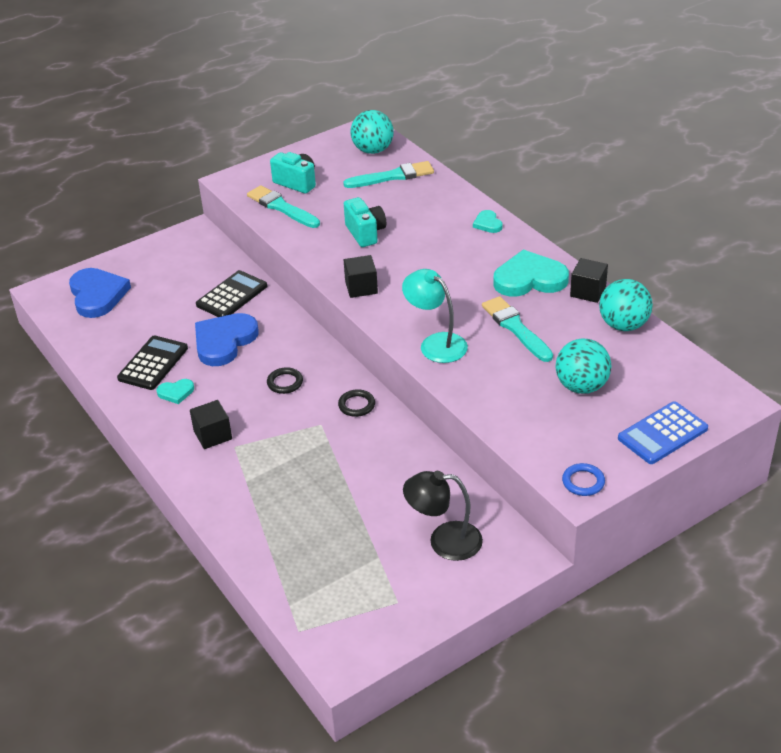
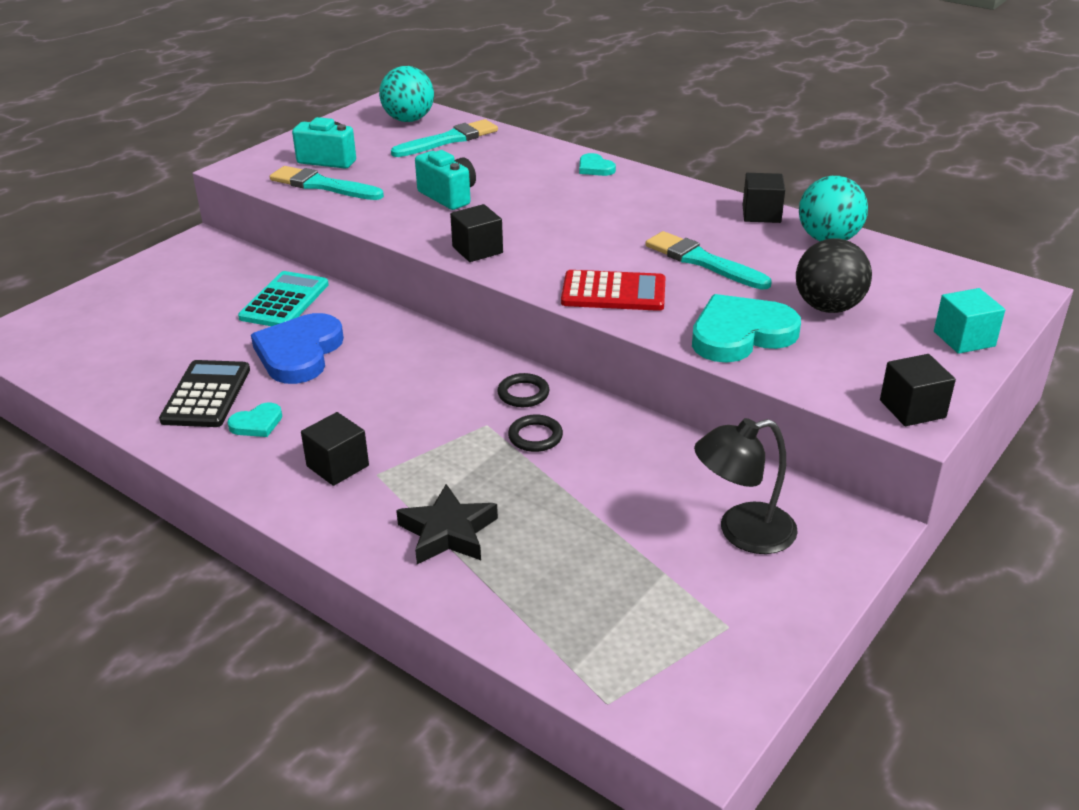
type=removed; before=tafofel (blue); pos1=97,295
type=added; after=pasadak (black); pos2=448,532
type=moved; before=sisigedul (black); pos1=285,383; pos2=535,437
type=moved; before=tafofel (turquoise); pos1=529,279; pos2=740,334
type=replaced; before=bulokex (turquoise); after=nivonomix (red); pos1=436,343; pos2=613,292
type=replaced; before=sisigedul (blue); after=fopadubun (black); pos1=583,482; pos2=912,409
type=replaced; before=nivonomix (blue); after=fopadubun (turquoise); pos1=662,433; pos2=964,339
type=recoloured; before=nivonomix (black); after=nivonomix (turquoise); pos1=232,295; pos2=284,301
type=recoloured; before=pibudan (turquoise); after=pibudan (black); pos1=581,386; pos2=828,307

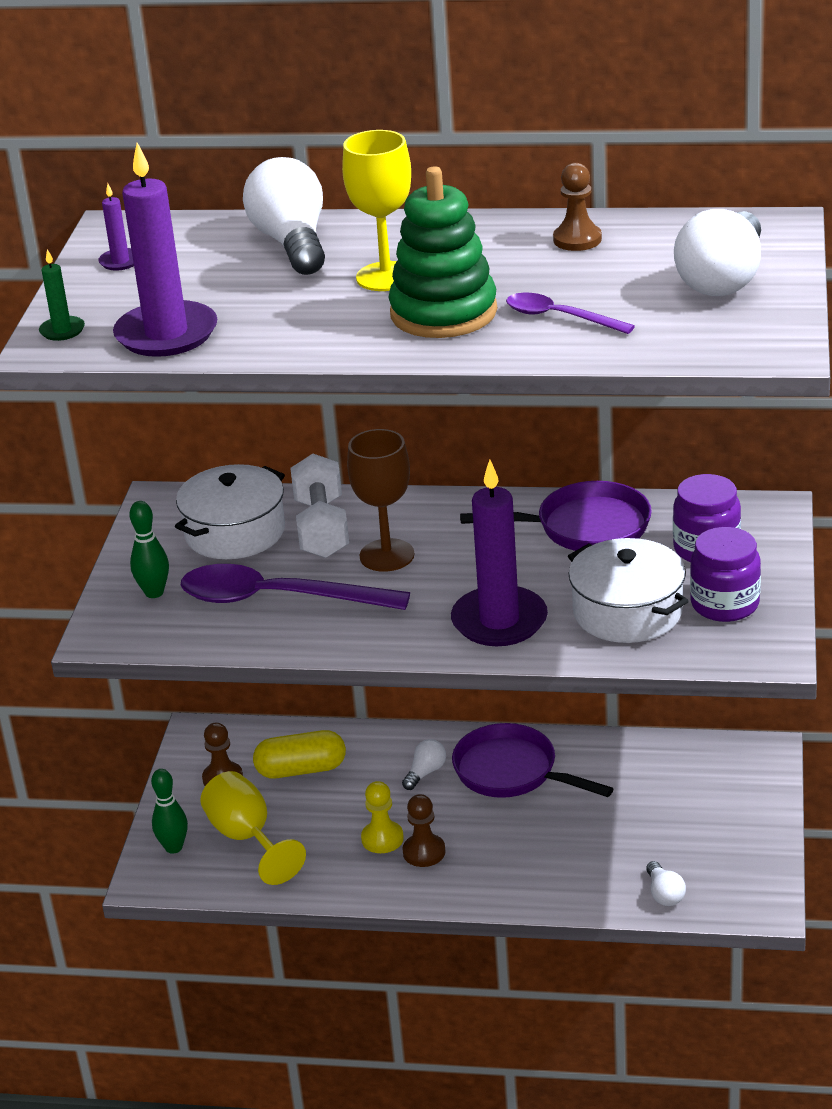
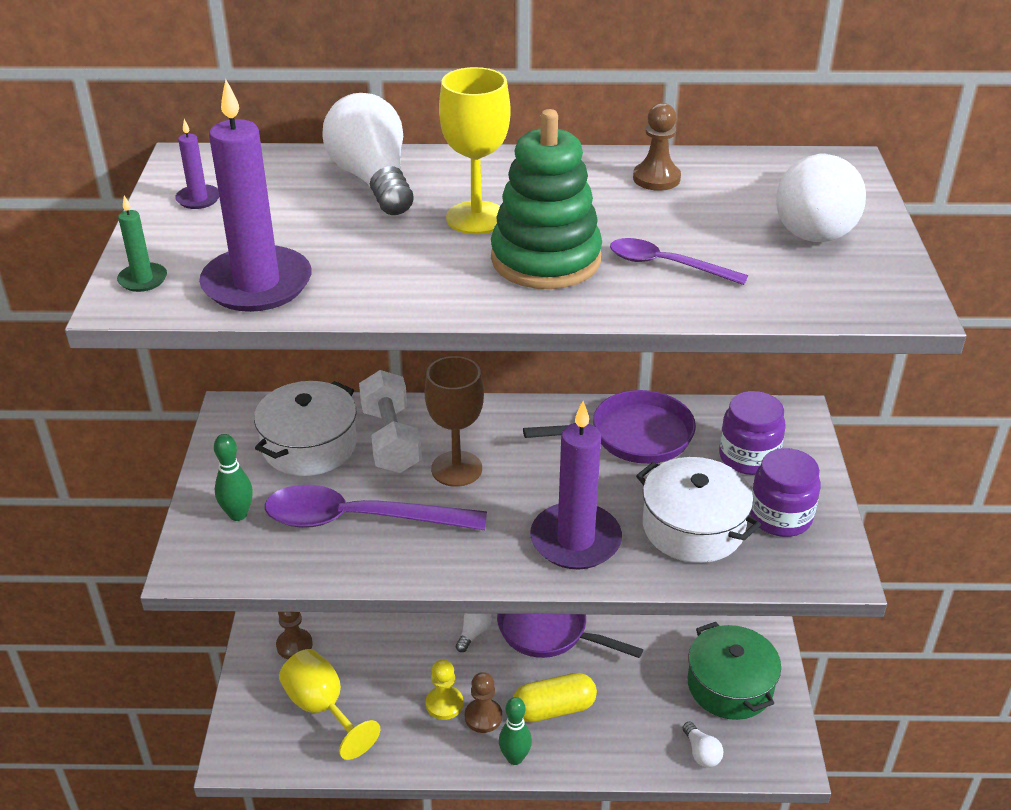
type=added; after=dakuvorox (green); pos2=730,685
type=moved; before=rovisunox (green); pos1=174,847; pos2=515,758
type=moved; before=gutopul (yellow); pos1=301,769; pos2=553,708

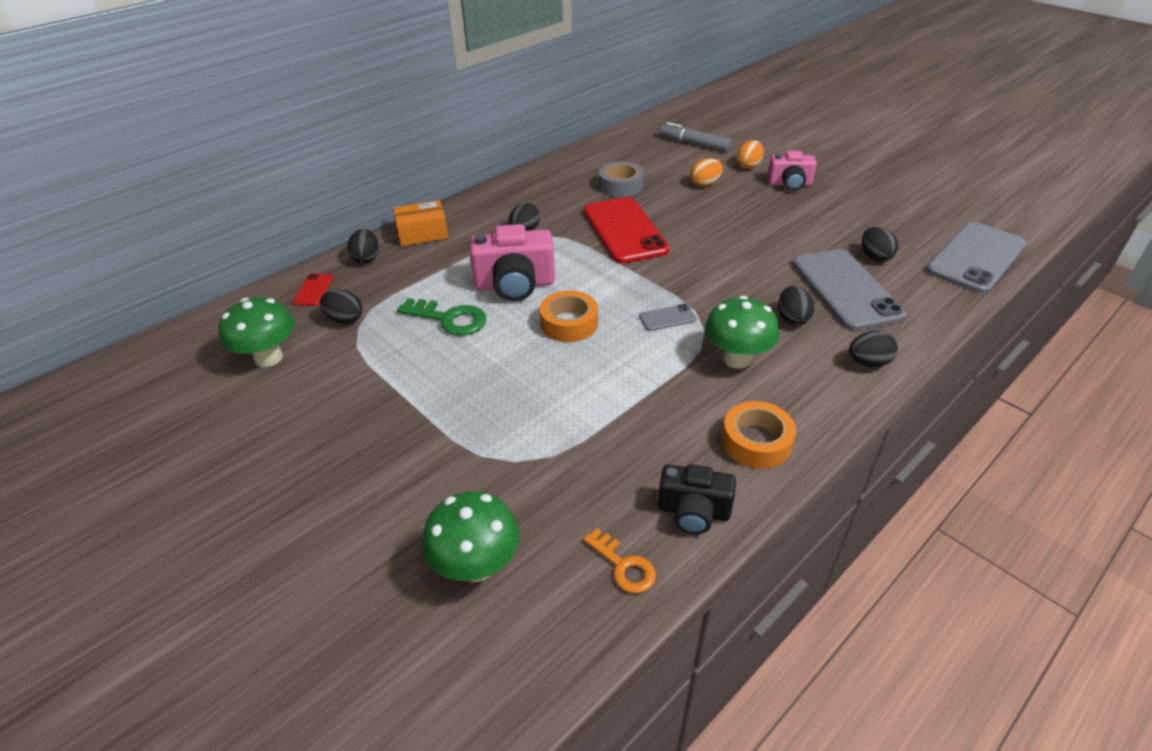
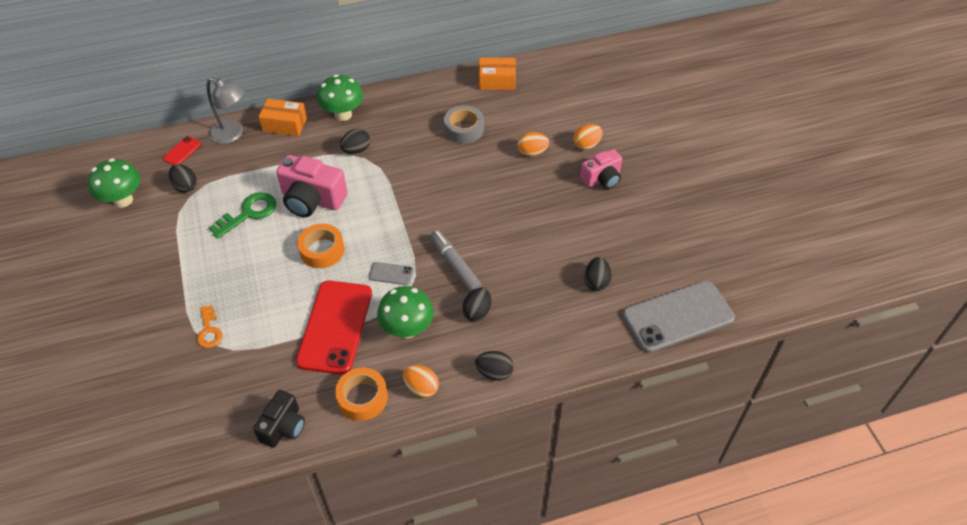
type=removed; before=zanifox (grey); pos1=845,289
type=added; after=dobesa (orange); pos2=421,388
type=added; after=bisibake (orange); pos2=497,81
type=moved; before=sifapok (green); pos1=476,566; pos2=343,114
type=moved; before=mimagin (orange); pos1=623,566; pos2=209,330
type=moved; before=zanifox (red); pos1=624,230; pos2=335,327
type=moved; before=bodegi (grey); pos1=694,144; pos2=455,265
type=replaced; before=dobesa (black); after=bulokex (grey); pos1=366,258; pos2=232,134
type=turned; before=mimagin (green); pos1=449,319; pos2=249,213; turn=-90
type=turned; before=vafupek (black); pos1=693,512; pos2=283,427; turn=-105
type=turned; before=vafupek (pink); pos1=789,184; pos2=602,179; turn=-60

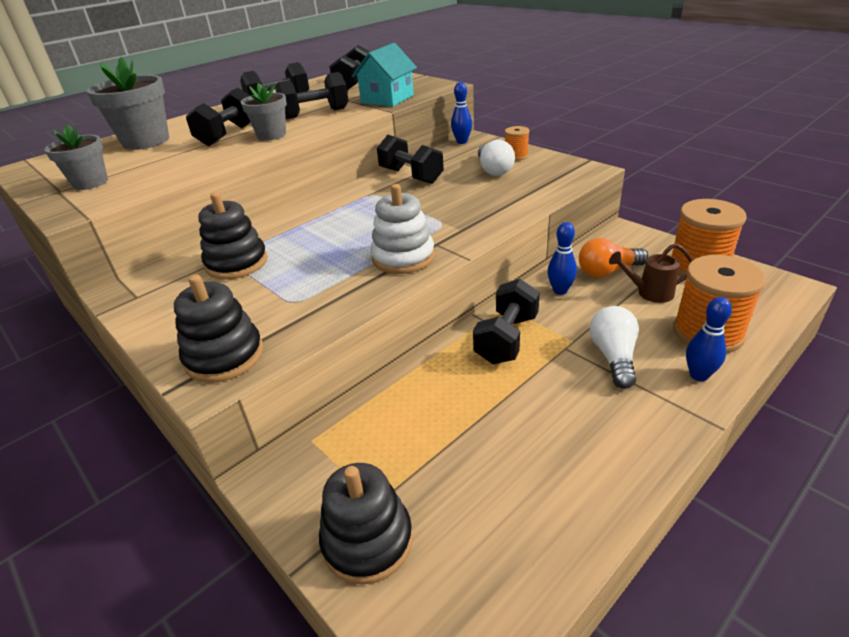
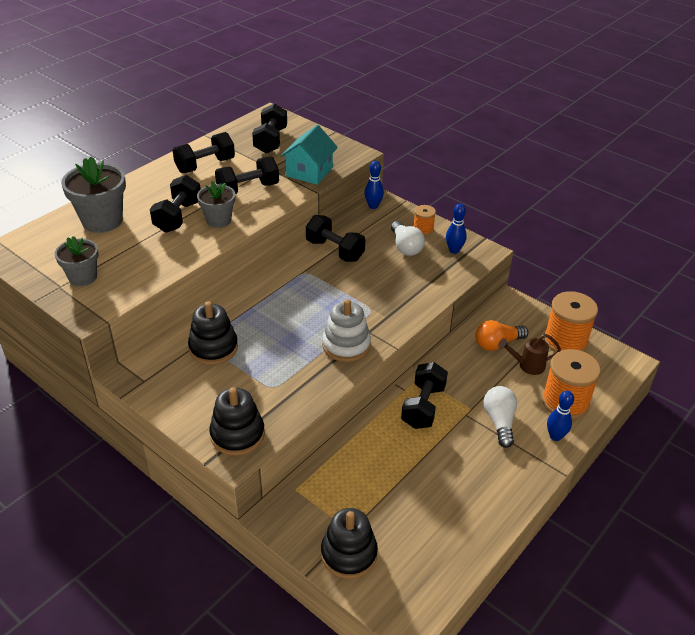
type=moved; before=rovisunox (blue); pos1=560,291; pos2=454,250

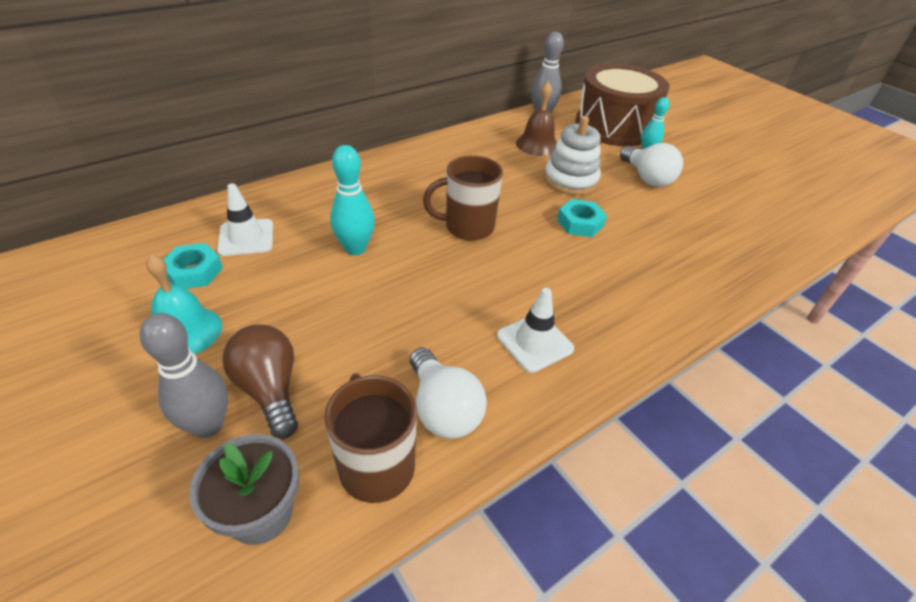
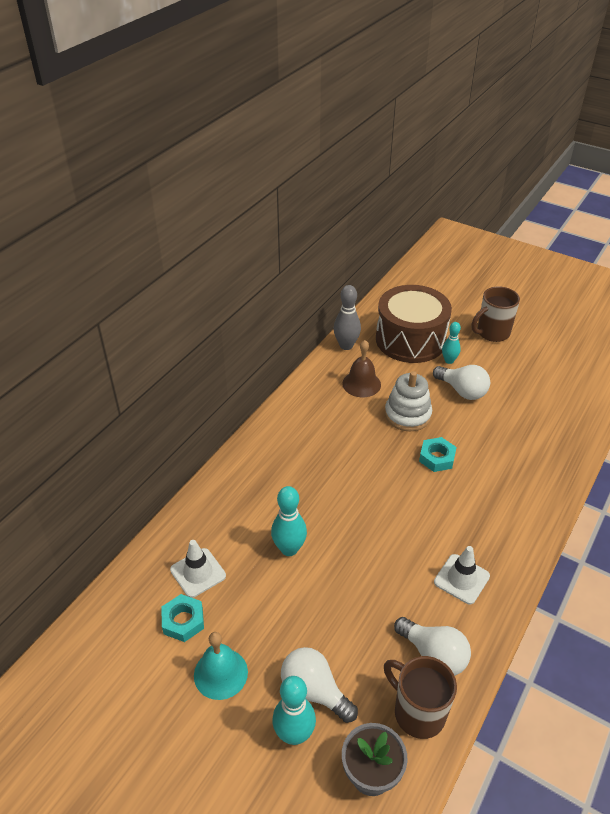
type=moved; before=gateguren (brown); pos1=467,227; pos2=492,333
type=recoloured; before=rovisunox (grey); after=rovisunox (turquoise); pos1=208,425; pos2=294,734
type=recoloured; before=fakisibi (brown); after=fakisibi (white); pos1=270,389; pos2=314,691

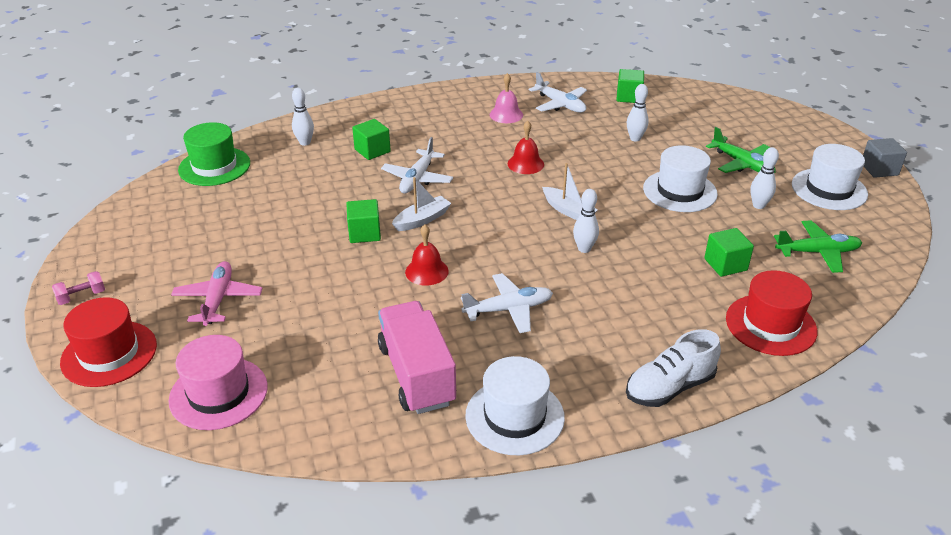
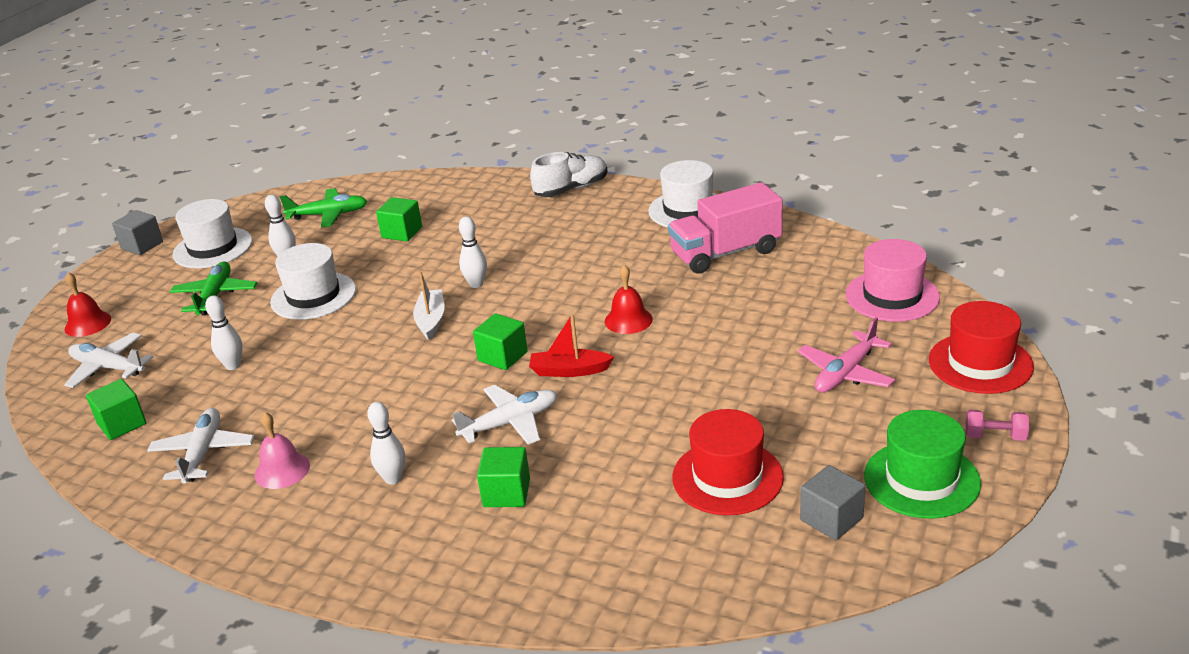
type=added; after=fopadubun (grey); pos2=831,519
type=moved; before=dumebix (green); pos1=214,166; pos2=921,479
type=moved; before=rovisunox (white); pos1=305,142; pos2=393,478
type=moved; before=fopadubun (green); pos1=364,233; pos2=502,356
type=moved; before=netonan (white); pos1=509,309; pos2=108,368
type=moved; before=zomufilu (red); pos1=525,164; pos2=88,324
type=moved; before=dumebix (red); pos1=770,325; pos2=727,477
type=recoloured; before=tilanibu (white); after=tilanibu (red); pos1=422,220; pos2=569,370
type=turned; before=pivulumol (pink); pos1=417,374; pos2=725,253; turn=45
type=turned; before=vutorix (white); pos1=669,387; pos2=571,189; turn=-45
type=turned; before=netonan (green); pos1=818,252; pos2=328,215; turn=135

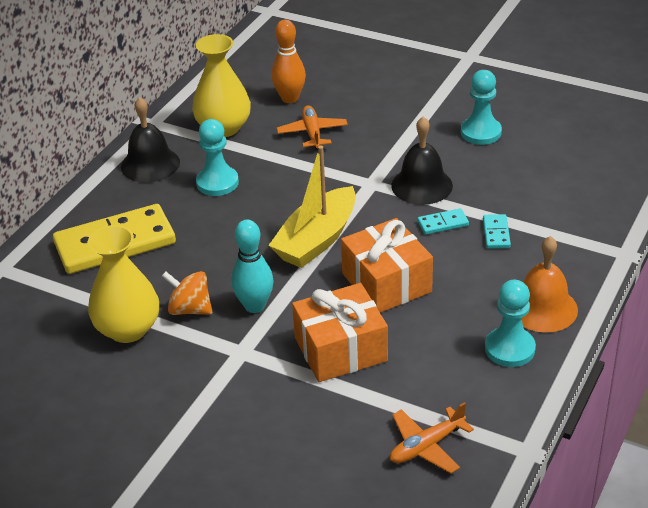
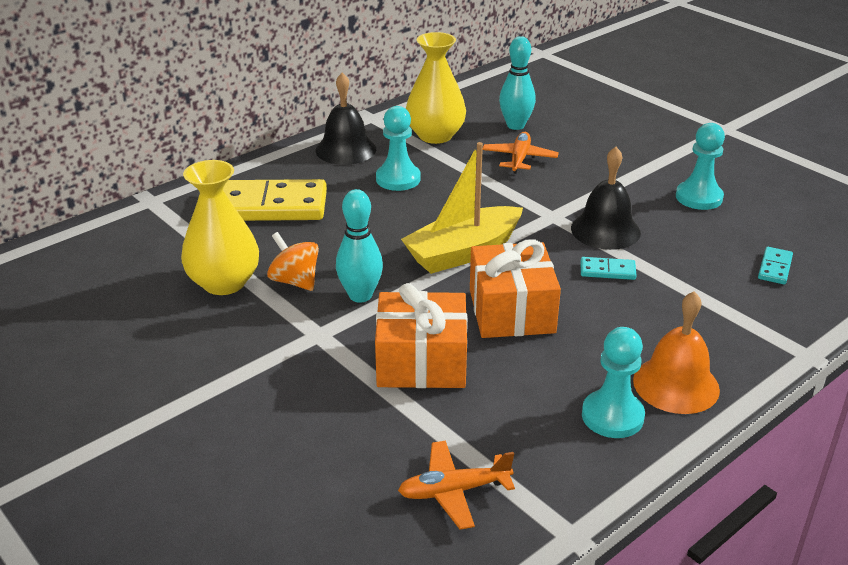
type=moved; before=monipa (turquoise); pos1=496,233; pos2=775,268
type=recoloured; before=rovisunox (orange); after=rovisunox (turquoise); pos1=290,98; pos2=515,125

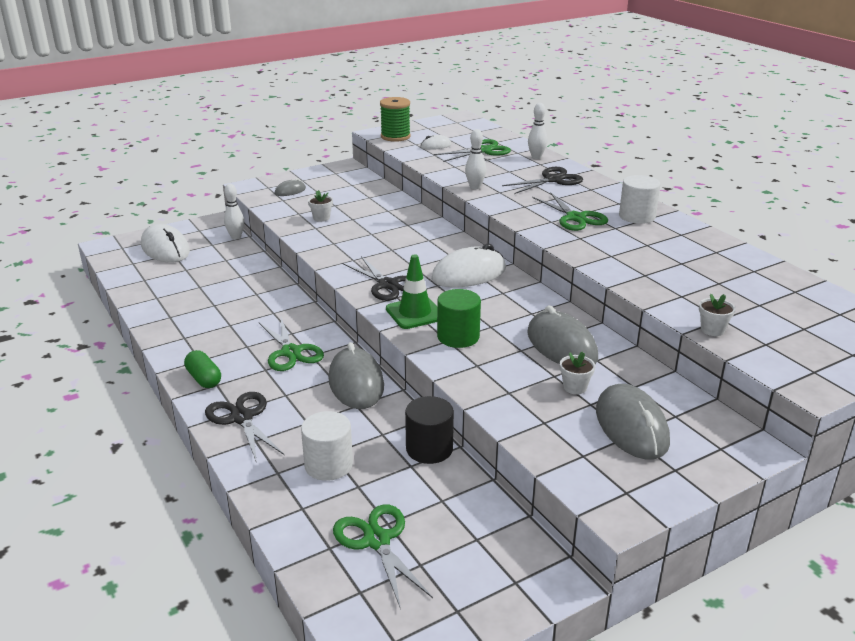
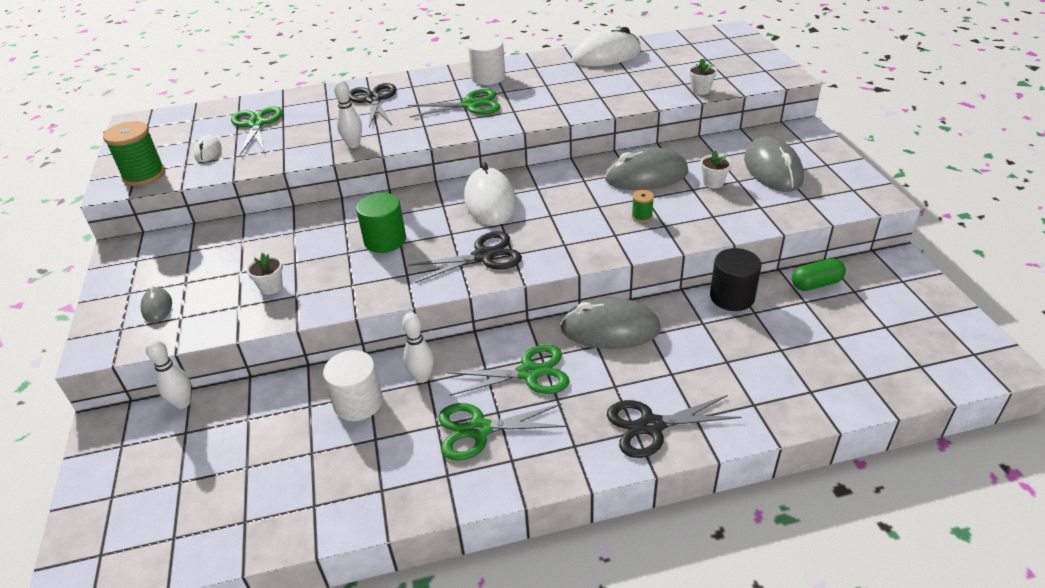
type=removed; before=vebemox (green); pos1=415,313
type=added; after=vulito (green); pos2=642,216
type=moved; before=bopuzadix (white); pos1=165,249; pos2=606,55
type=moved; before=gutopul (green); pos1=204,379; pos2=816,284
type=moved; before=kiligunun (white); pos1=328,465; pos2=358,403
type=moved; before=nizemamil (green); pos1=377,540; pos2=479,430
type=moved; before=kiligunun (green); pos1=458,337; pos2=385,240
type=moved; before=rovisunox (white); pos1=536,157; pos2=422,377
type=turned; before=bopuzadix (grey); pos1=631,427; pos2=772,169; turn=75

